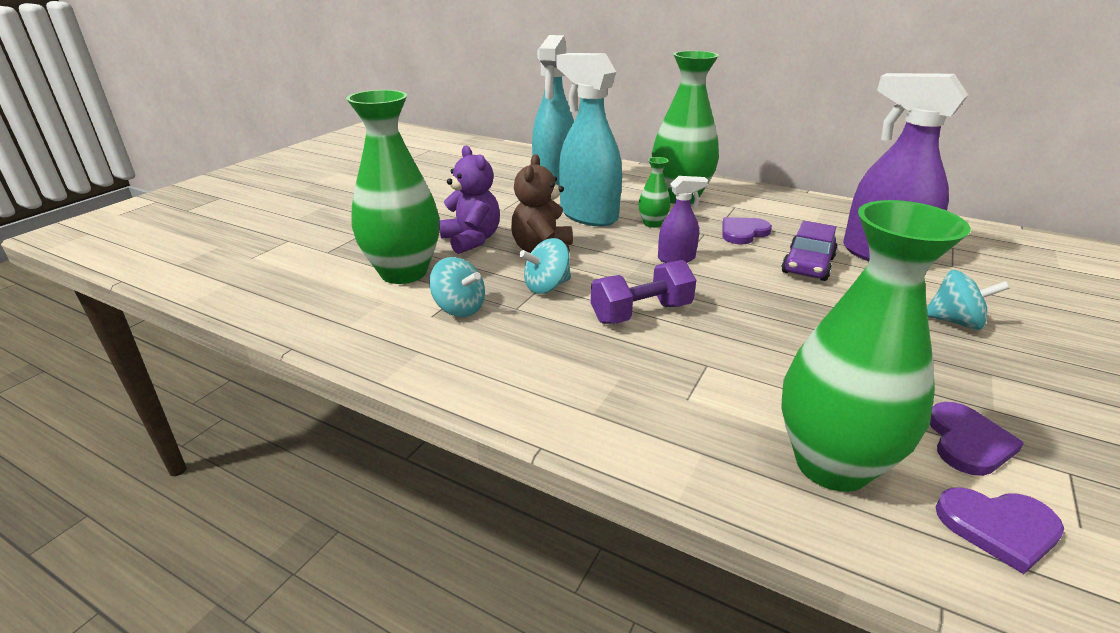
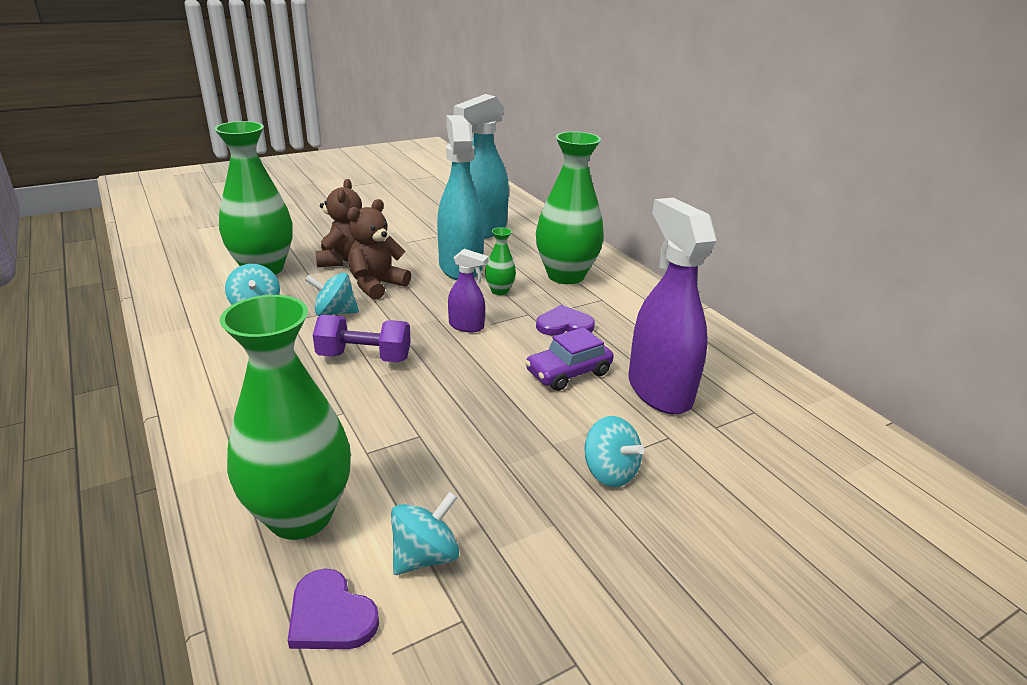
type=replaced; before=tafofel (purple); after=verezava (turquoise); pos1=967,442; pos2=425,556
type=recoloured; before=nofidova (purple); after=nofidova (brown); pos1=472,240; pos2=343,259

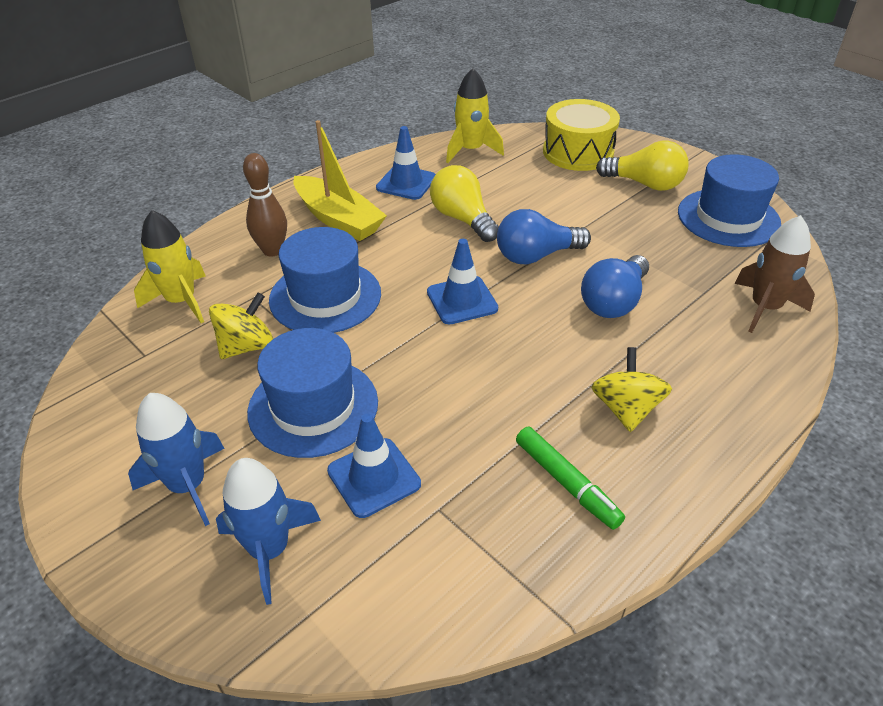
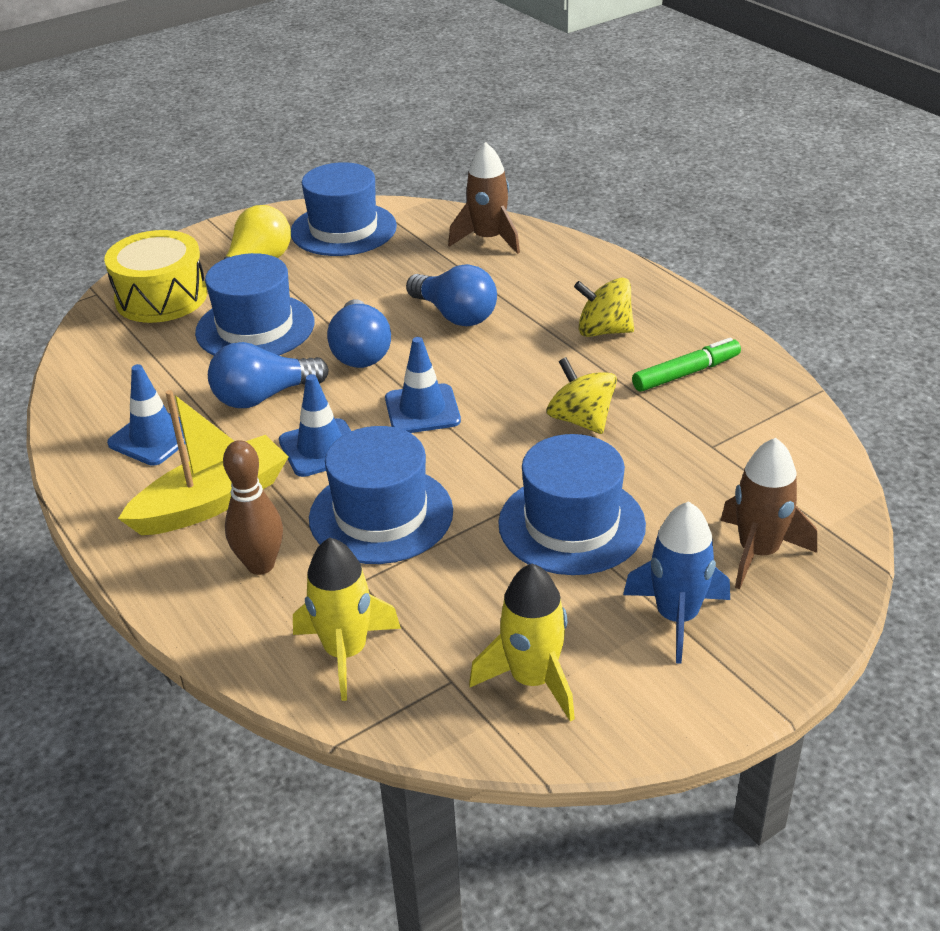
type=added; after=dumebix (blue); pos2=255,327
type=moved; before=verezava (yellow); pos1=246,346; pos2=581,420
type=moved; before=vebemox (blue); pos1=374,477; pos2=321,448
type=moved; before=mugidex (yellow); pos1=471,150; pos2=532,680
type=recoloured; before=mugidex (blue); after=mugidex (brown); pos1=269,550; pos2=758,552
type=recoloured; before=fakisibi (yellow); after=fakisibi (blue); pos1=462,219; pos2=263,397

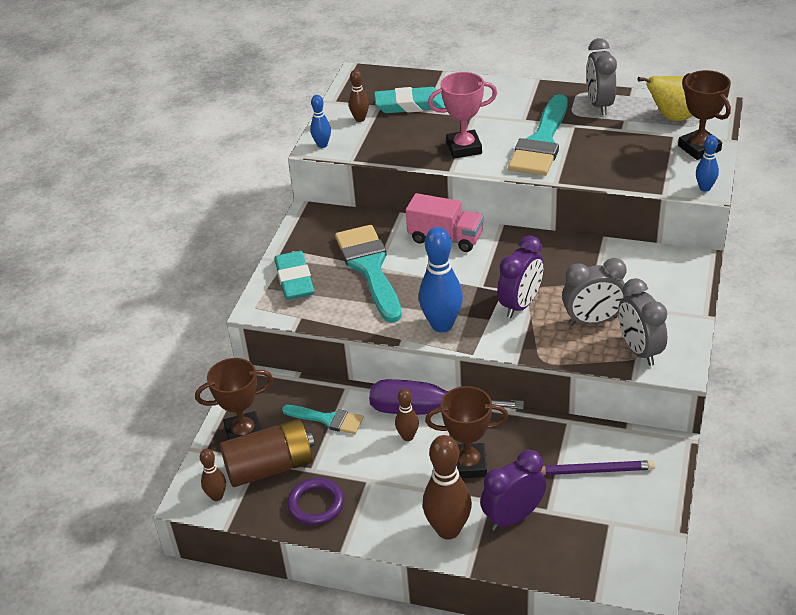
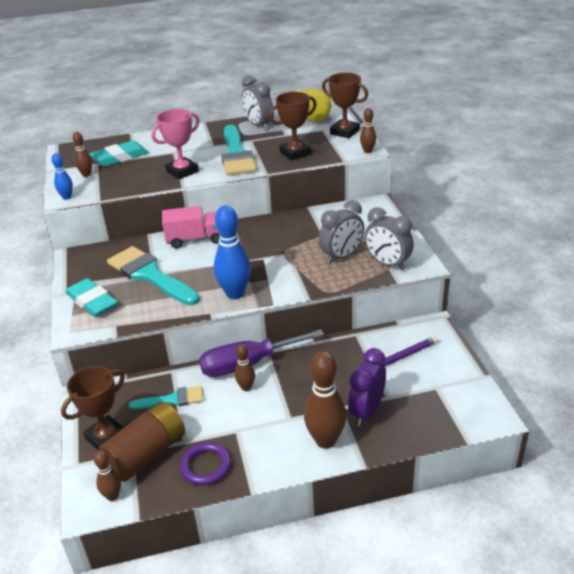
type=removed; before=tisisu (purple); pos1=520,305
type=moved; before=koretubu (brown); pos1=468,465; pos2=295,153
type=recoloured; before=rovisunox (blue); after=rovisunox (brown); pos1=705,188; pos2=367,151

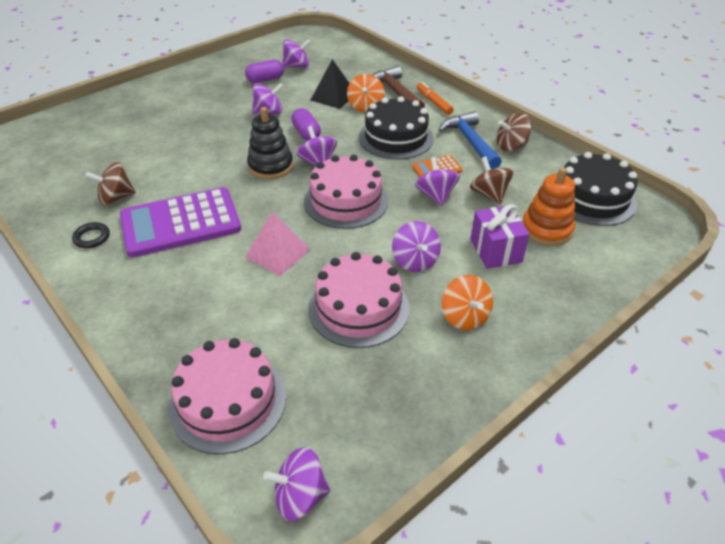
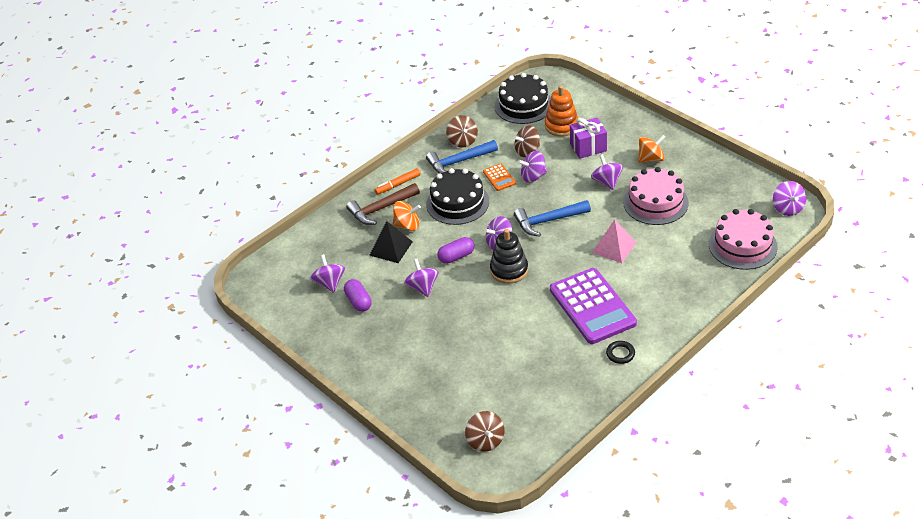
type=moved; before=verezava (brown); pos1=116,198; pos2=485,441
type=replaced; before=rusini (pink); after=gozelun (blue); pos1=346,201; pos2=548,221
type=turned; before=verezava (purple); pos1=415,261; pos2=606,182; turn=-90

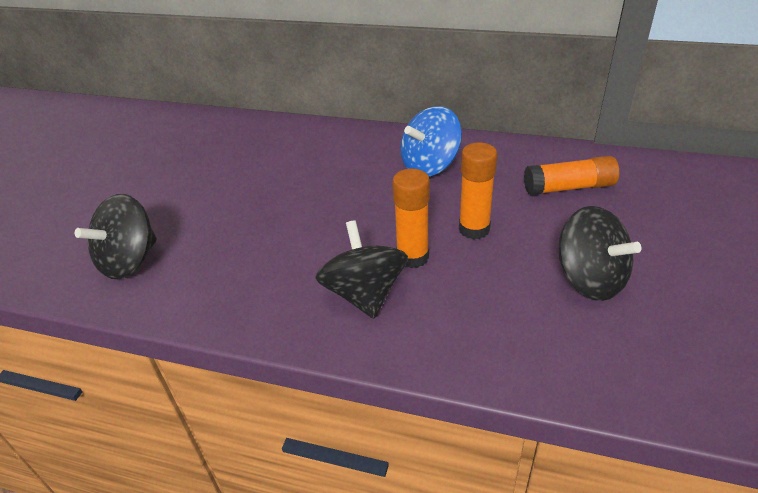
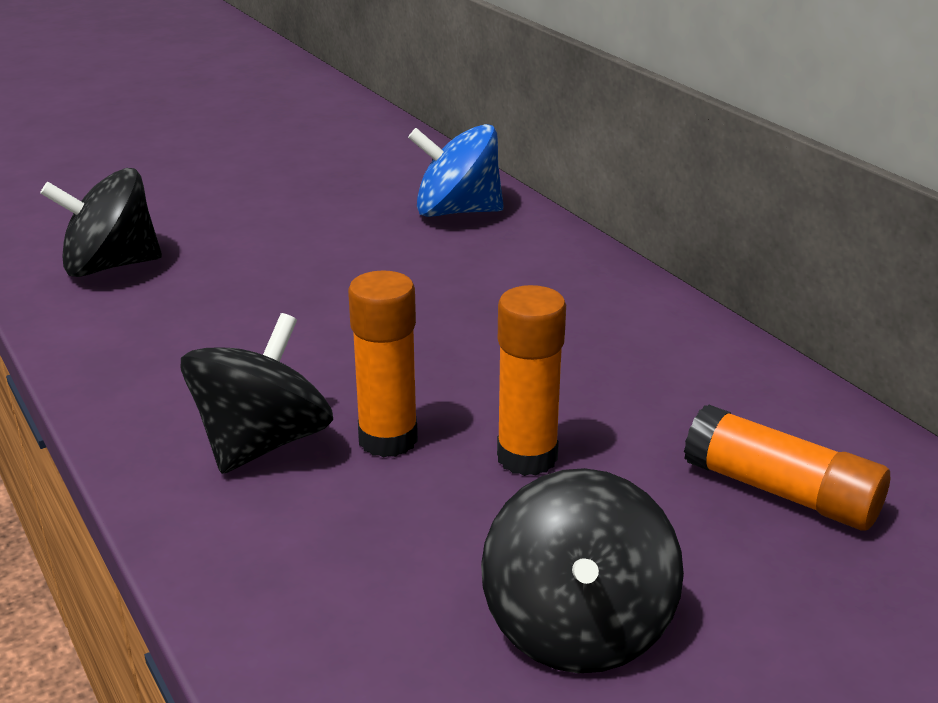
type=moved; before=verezava (blue); pos1=430,165; pos2=457,211

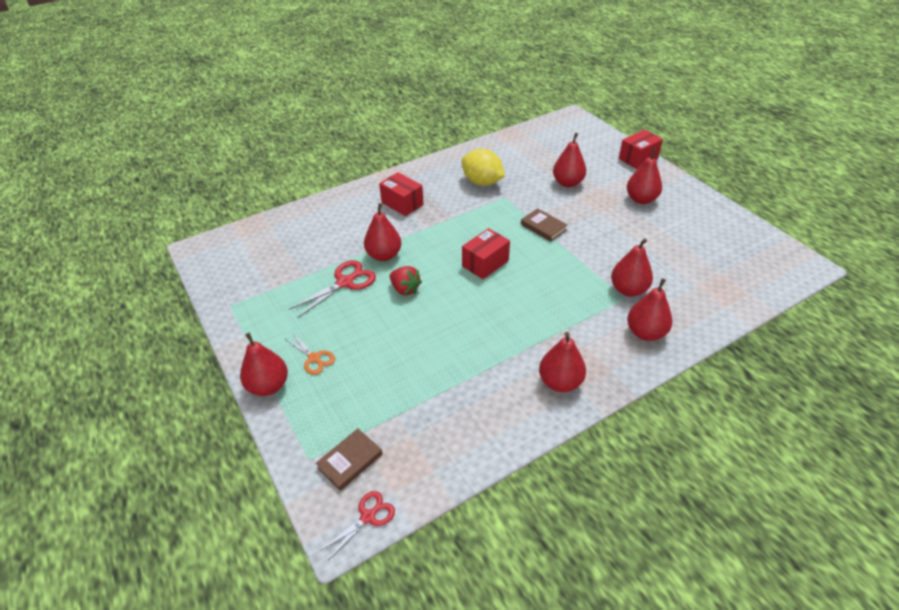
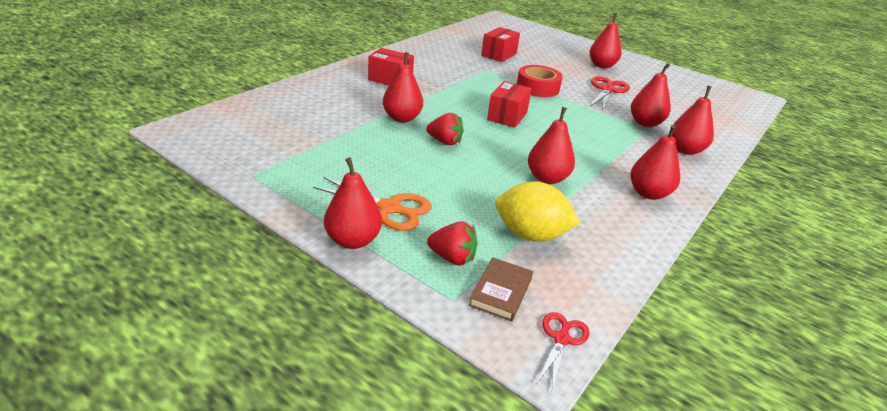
type=added; after=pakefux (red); pos2=452,258
type=moved; before=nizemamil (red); pos1=345,282; pos2=607,90
type=moved; before=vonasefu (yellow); pos1=482,182; pos2=530,235
type=moved; before=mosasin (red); pos1=567,183; pos2=547,178
type=moved; before=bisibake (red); pos1=638,158; pos2=499,54
type=replaced; before=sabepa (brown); after=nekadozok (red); pos1=543,227; pos2=537,87
type=resized; before=nizemamil (orange); pos1=314,358; pos2=389,208; scale=1.59

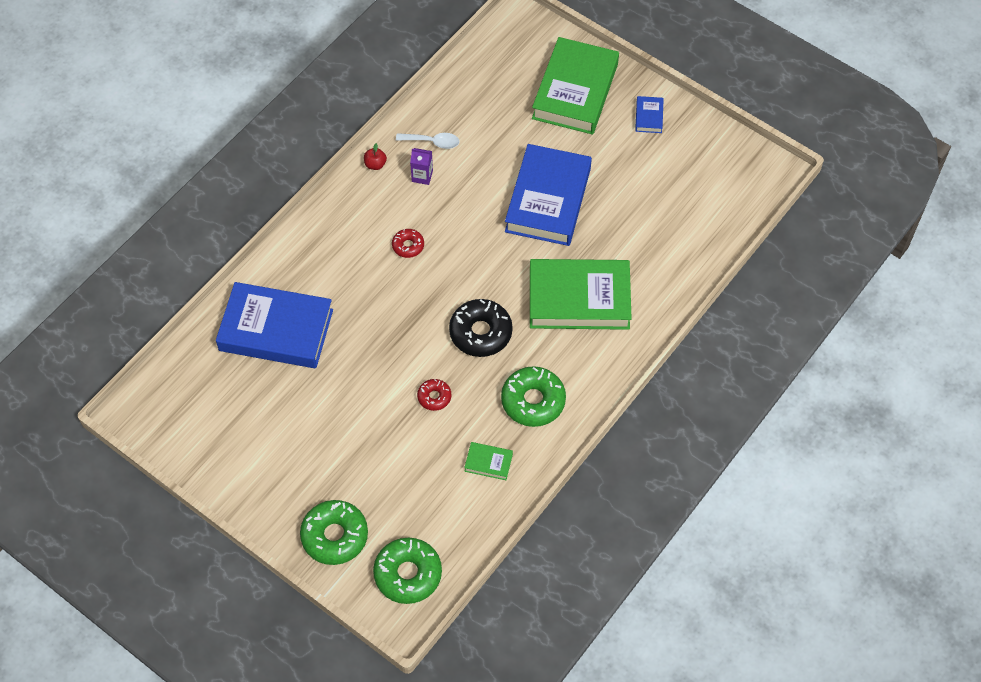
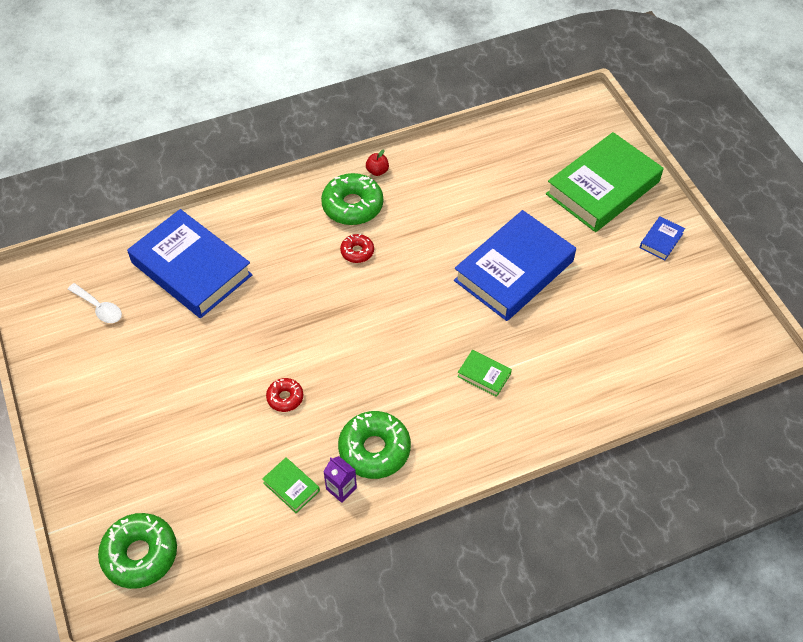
type=removed; before=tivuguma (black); pos1=480,332
type=moved; before=tivuguma (green); pos1=334,536; pos2=352,205
type=moved; before=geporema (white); pos1=432,142; pos2=99,308
type=moved; before=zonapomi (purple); pos1=422,176; pos2=341,488
type=resized; before=sabepa (green); pos1=579,299; pos2=484,375; scale=0.41

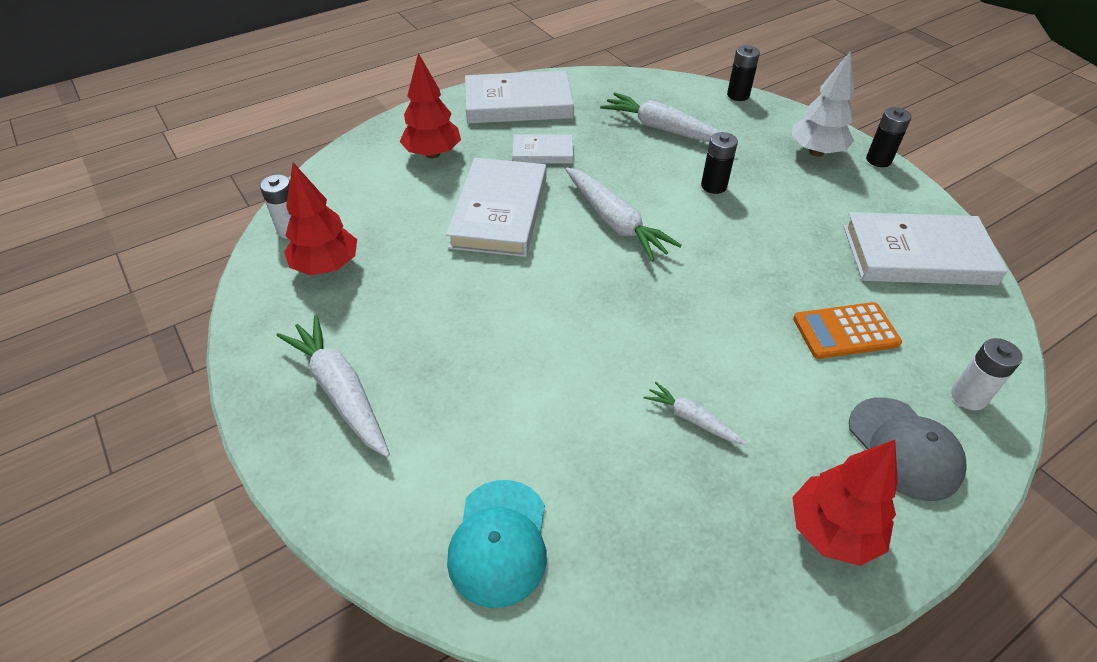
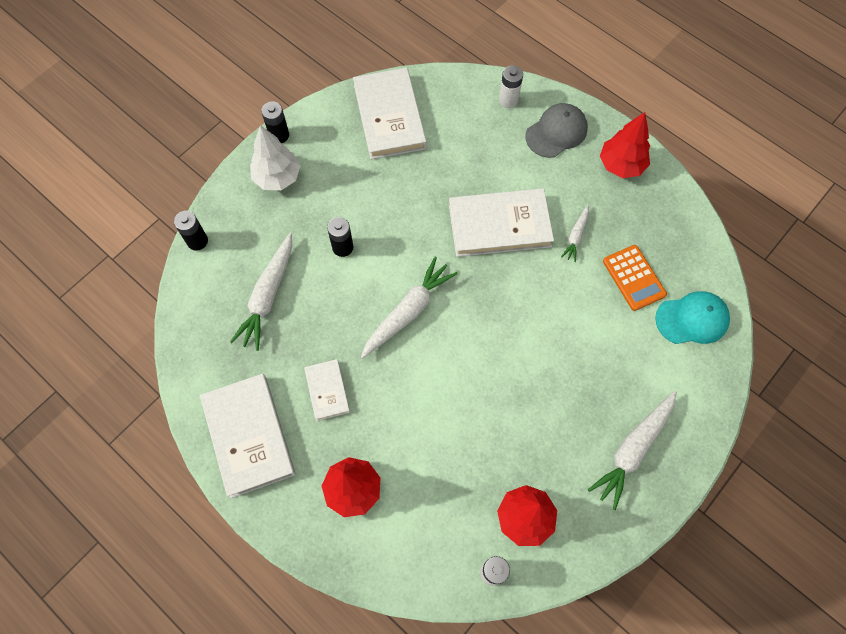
type=moved; before=sabepa (white); pos1=499,212; pos2=499,225
type=moved; before=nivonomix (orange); pos1=845,331; pos2=634,278

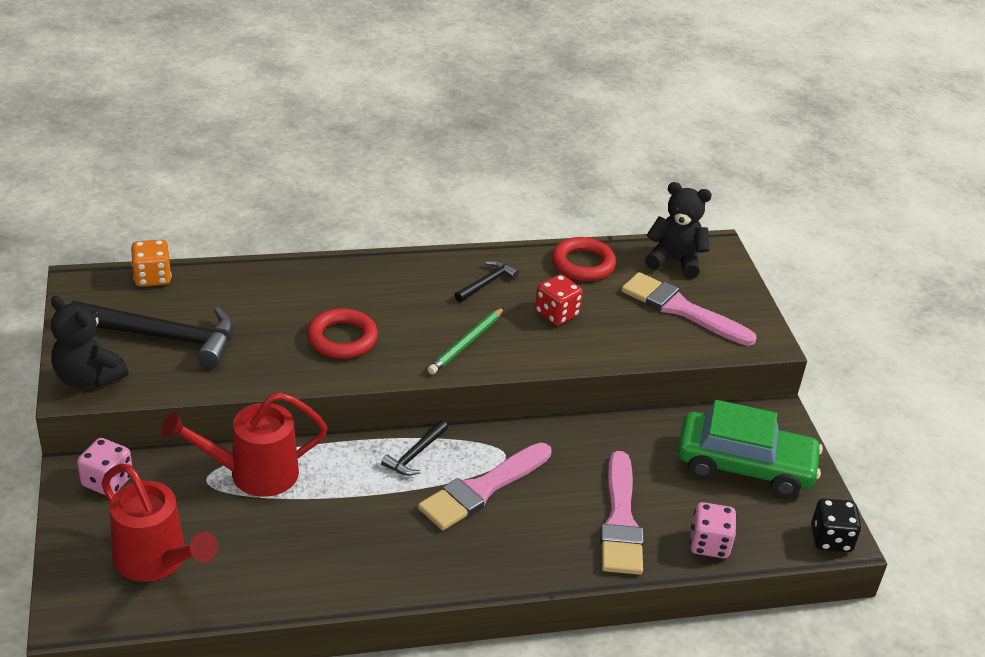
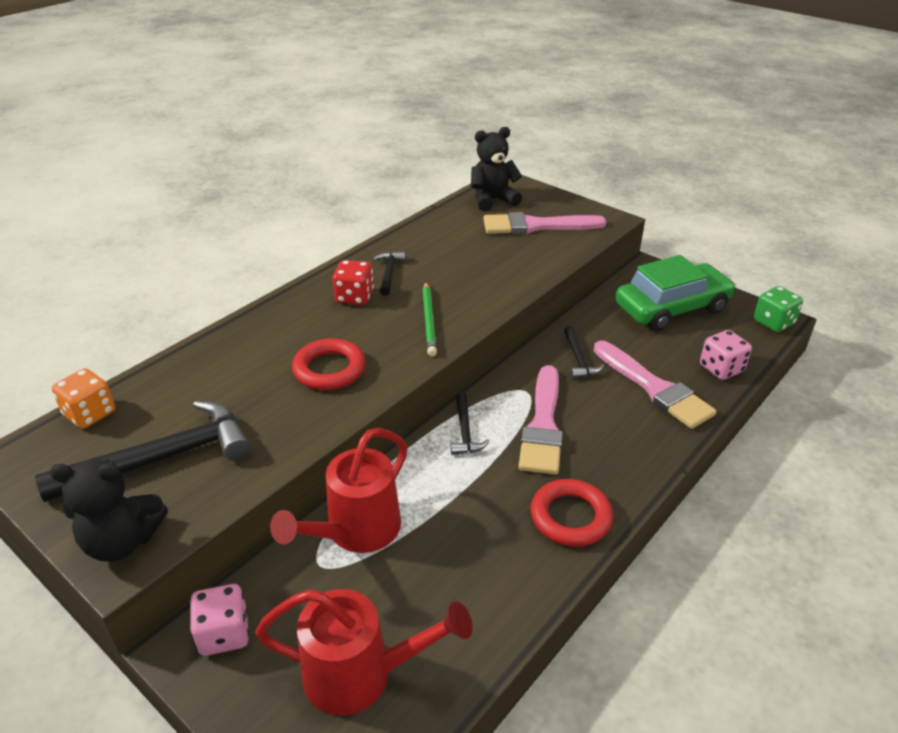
type=added; after=gozelun (black); pos2=578,359
type=moved; before=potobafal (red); pos1=556,314; pos2=354,297
type=moved; before=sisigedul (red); pos1=583,264; pos2=570,517
type=recoloured; before=potobafal (black); after=potobafal (green); pos1=831,539; pos2=773,322

